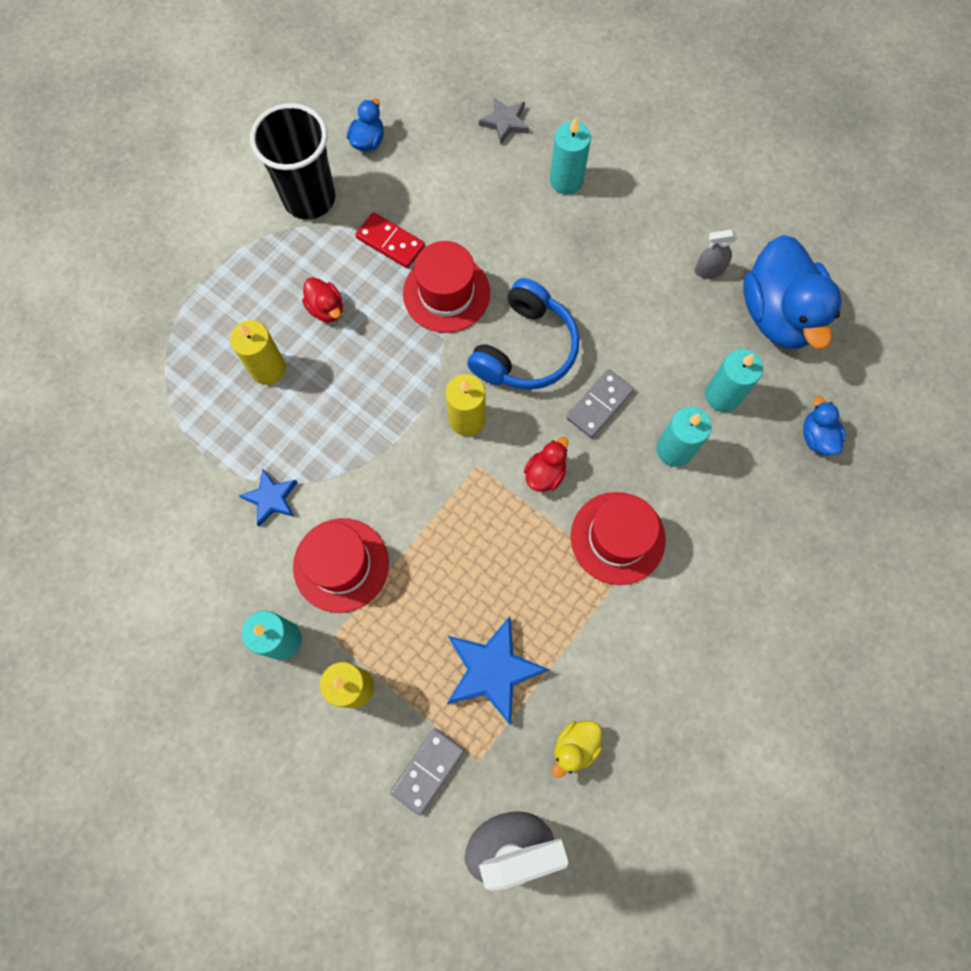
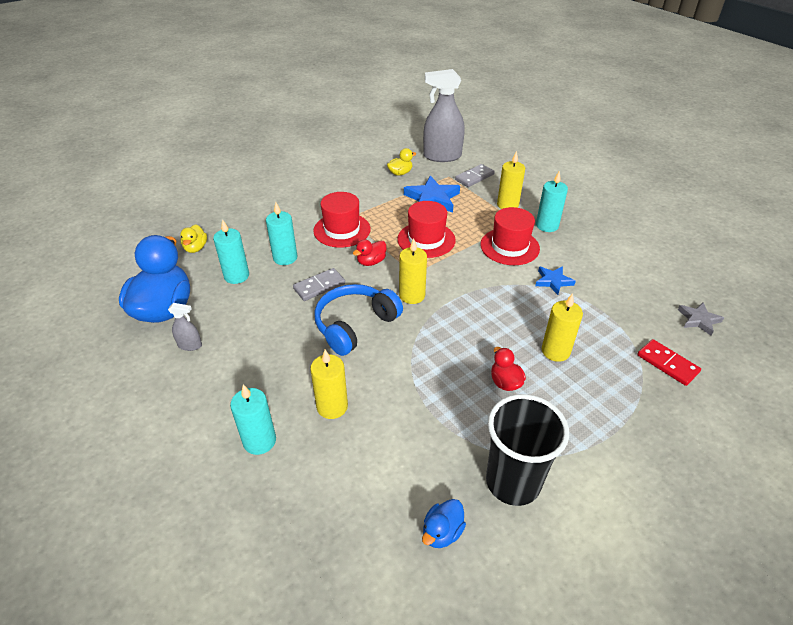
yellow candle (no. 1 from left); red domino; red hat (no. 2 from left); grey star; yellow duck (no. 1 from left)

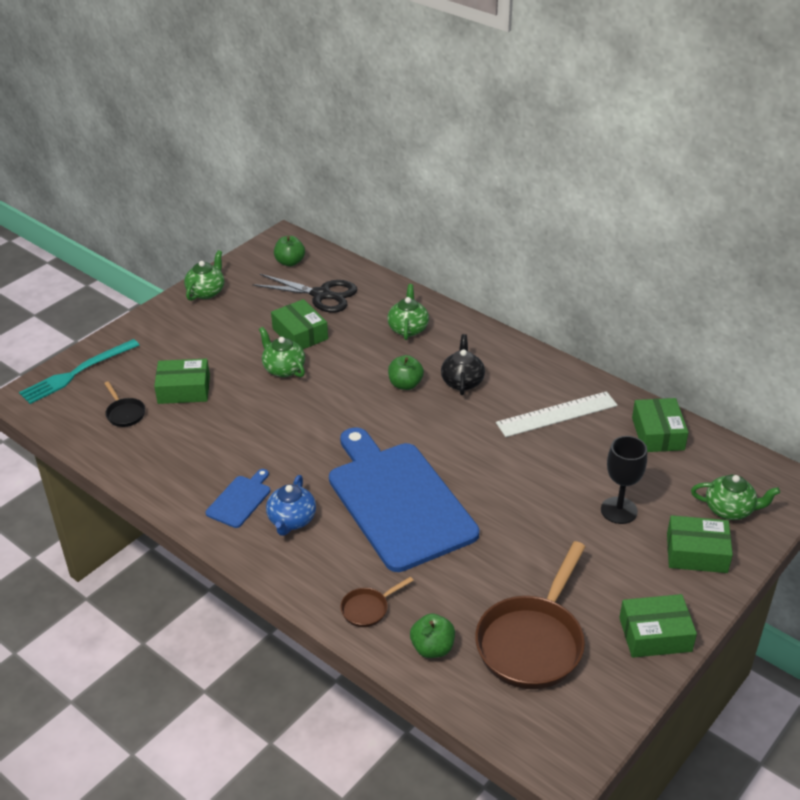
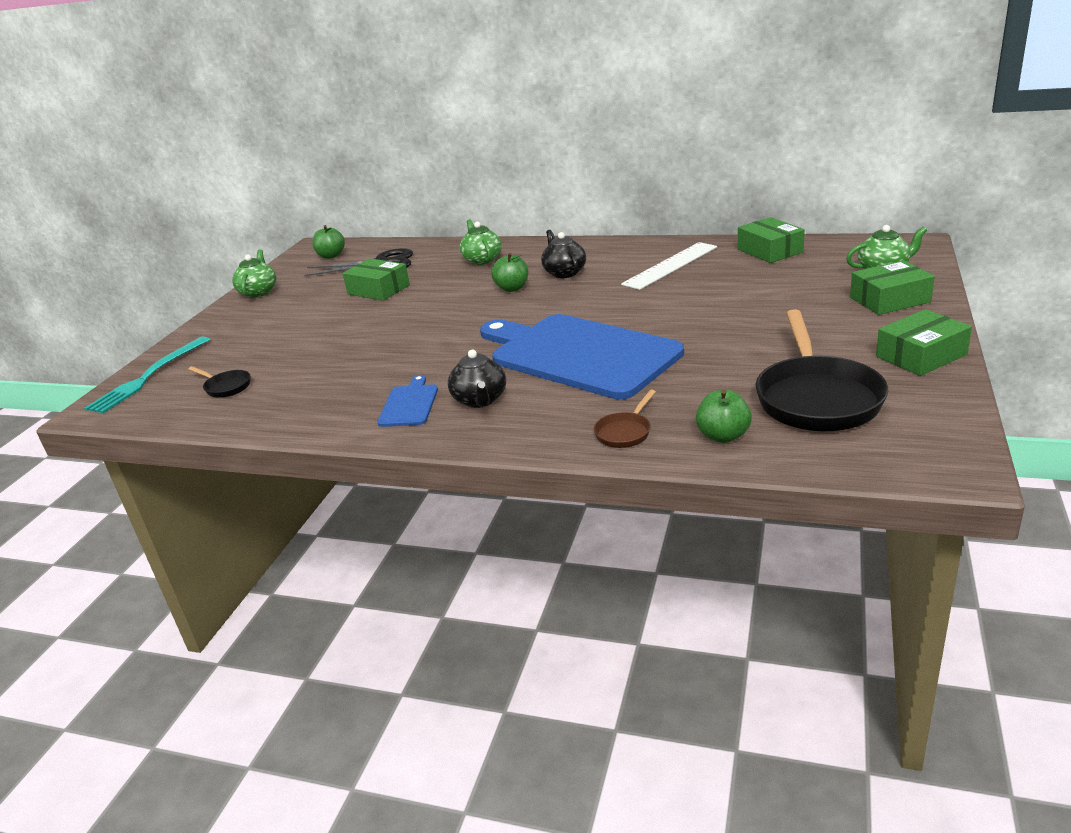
green box (no. 1 from left in the first image); green teapot (no. 2 from left in the first image); black goblet; black teapot (no. 1 from left); black pan (no. 2 from left)

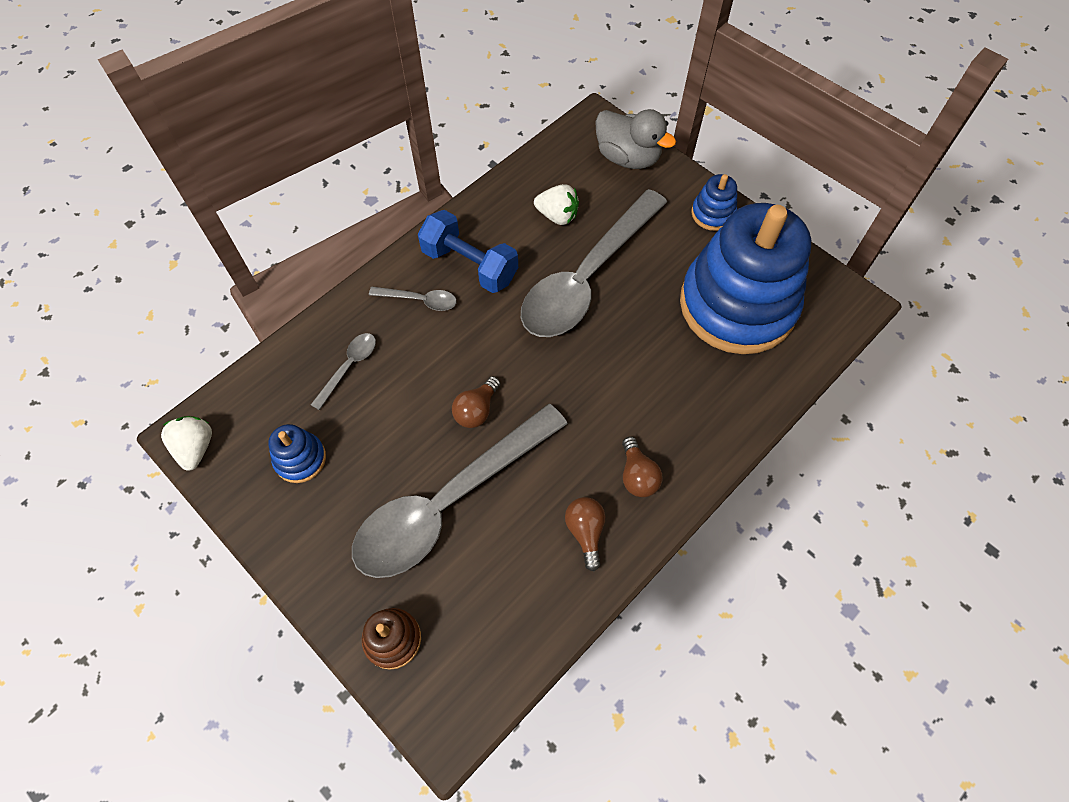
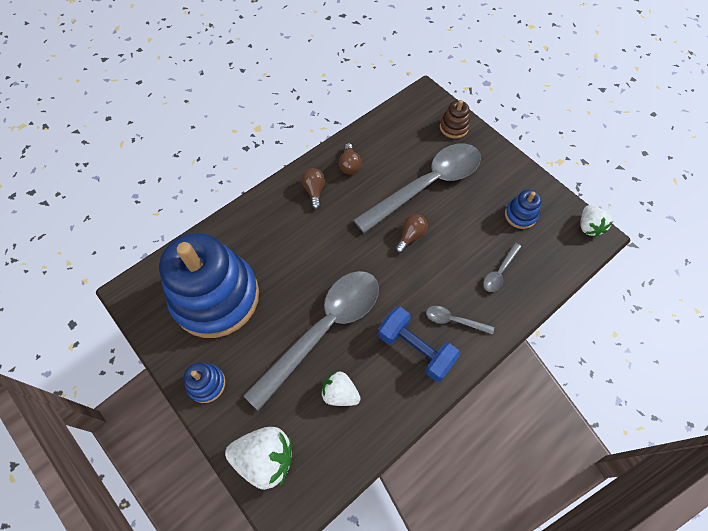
white strawberry (no. 1 from left)

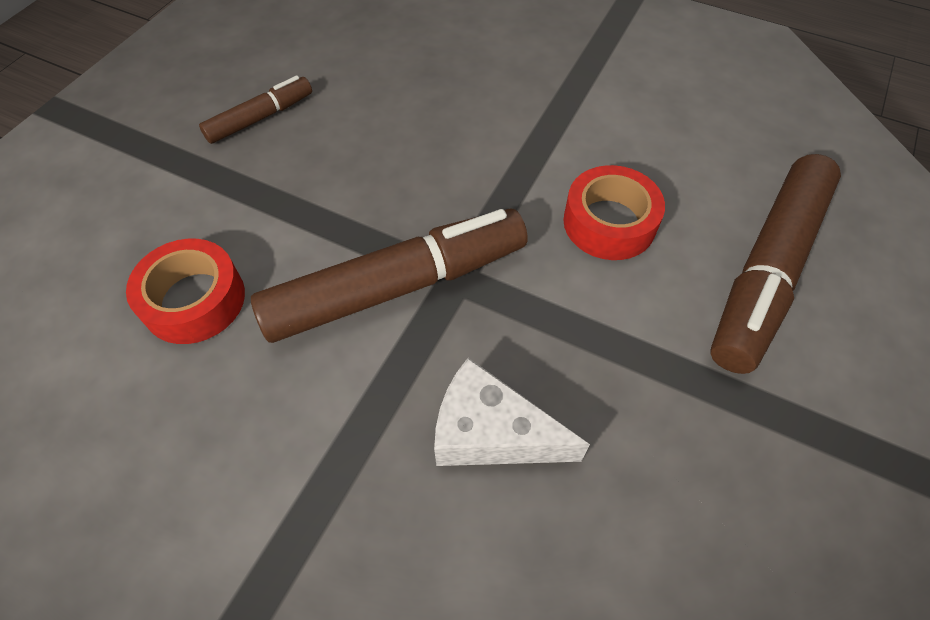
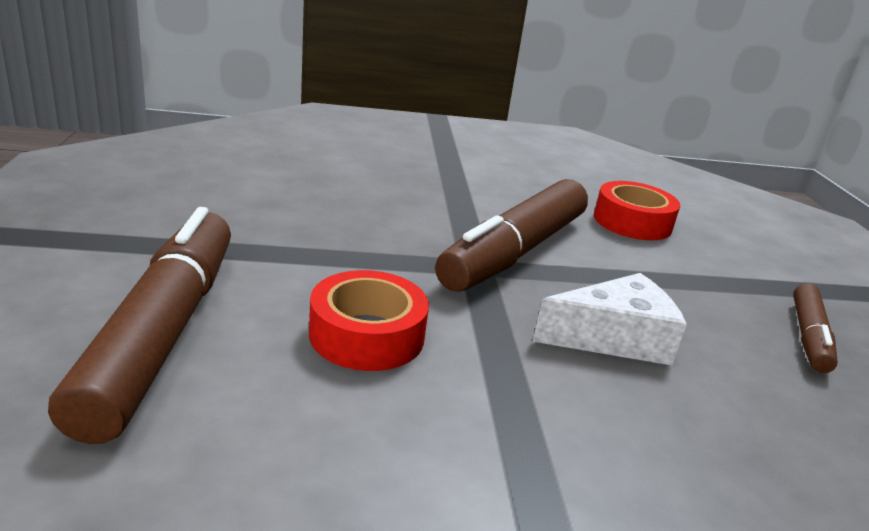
white cheese

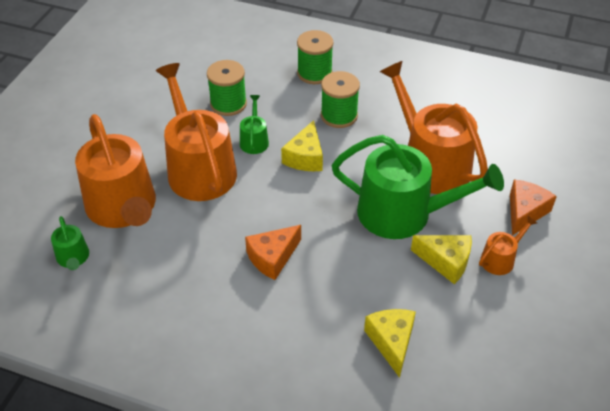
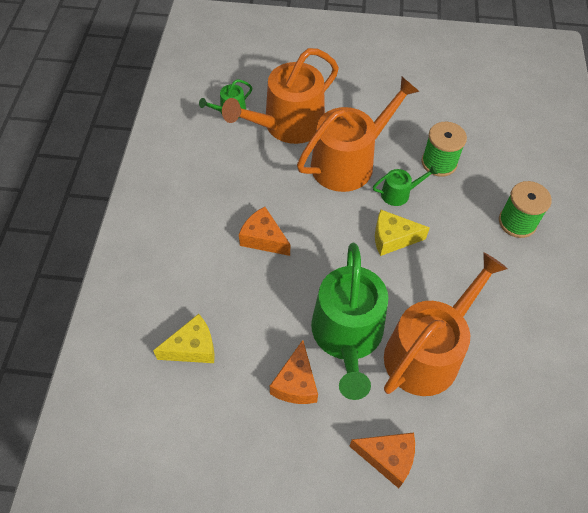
green spool (no. 3 from left in the first image); orange watering can (no. 4 from left in the first image); orange cheese (no. 2 from left)

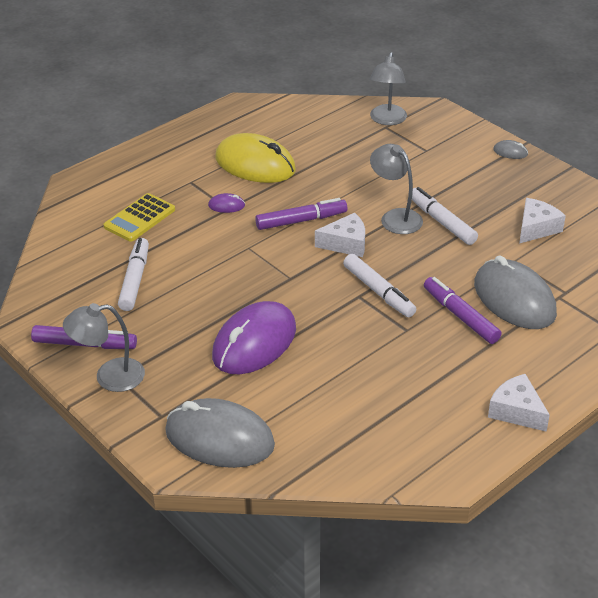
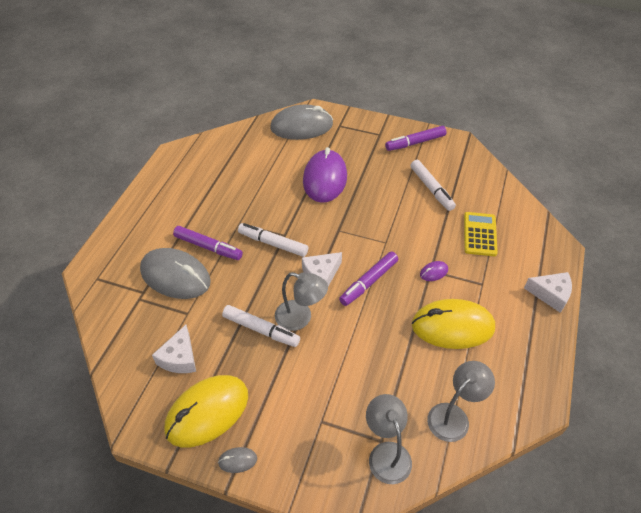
yellow mouse (no. 1 from left); grey lamp (no. 3 from left); white cheese (no. 3 from left)

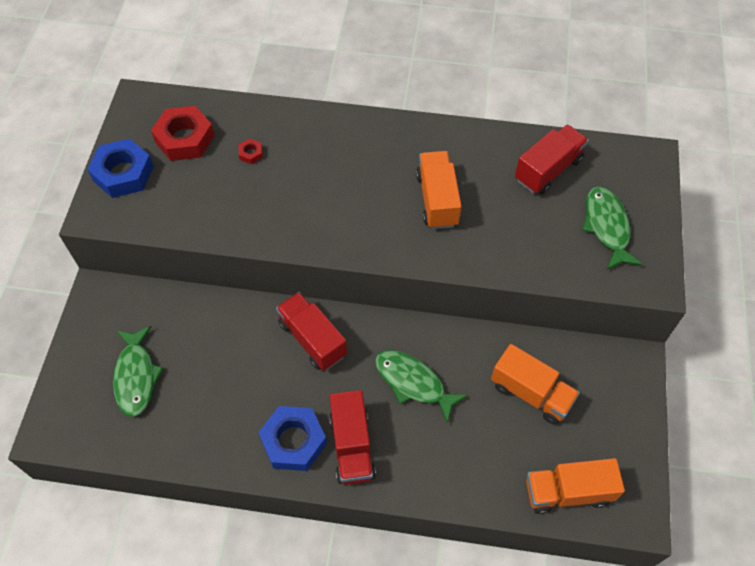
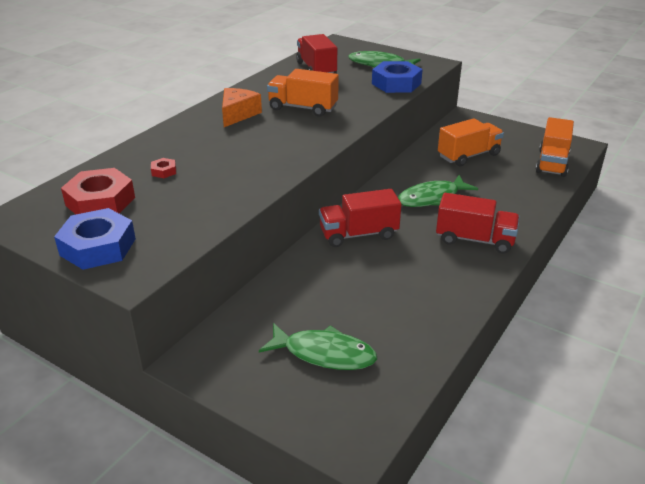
orange cheese; blue nut (no. 2 from left)

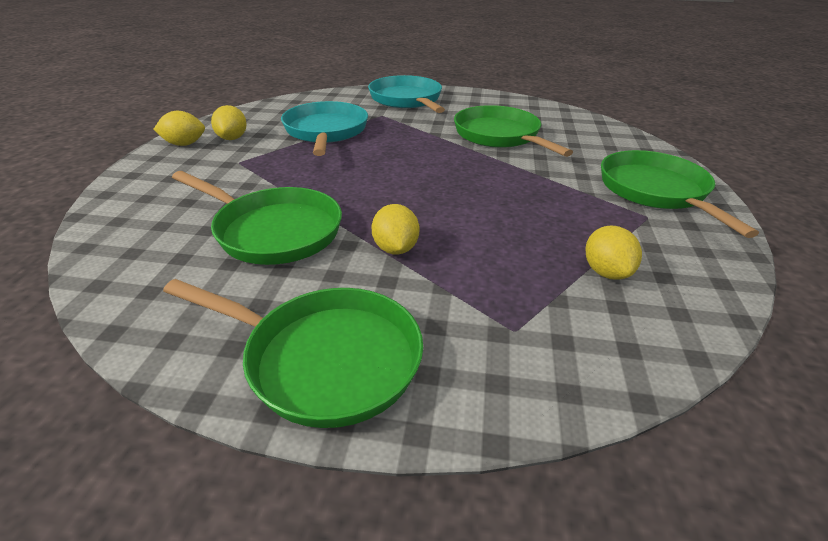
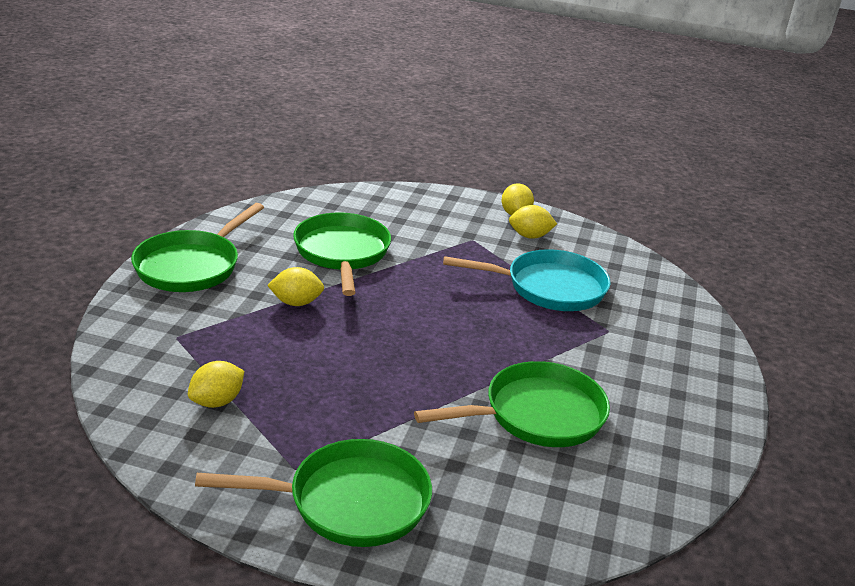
turquoise pan (no. 2 from left in the first image); green pan (no. 3 from left); yellow lemon (no. 1 from left)

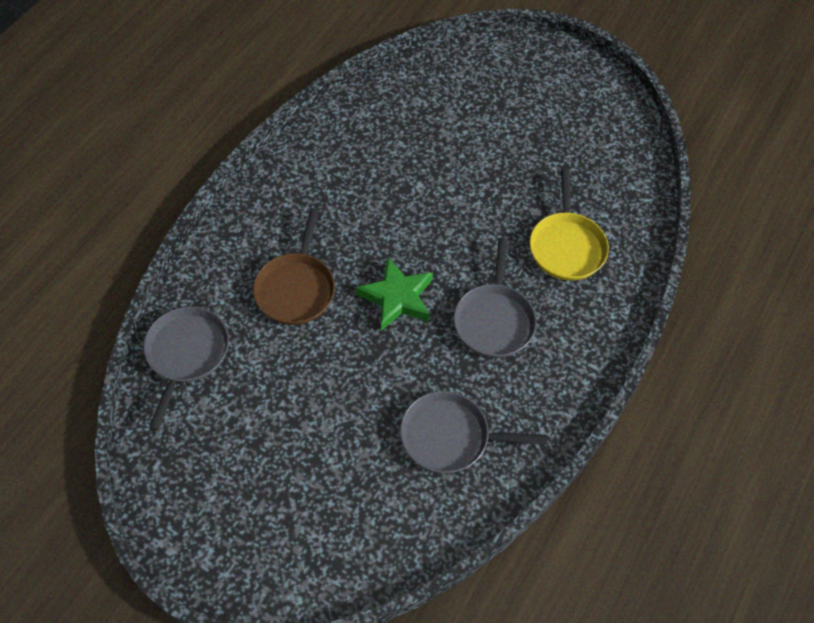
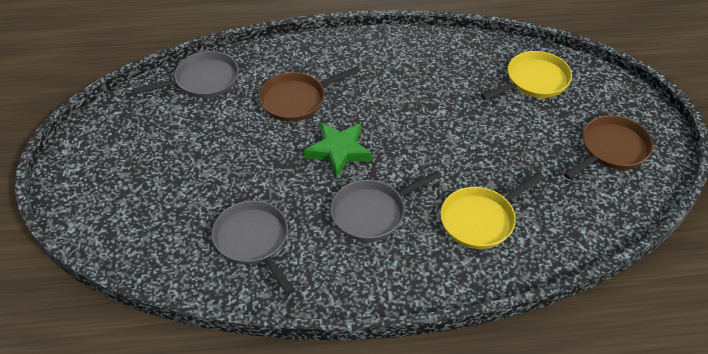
yellow pan (no. 2 from left); brown pan (no. 2 from left)

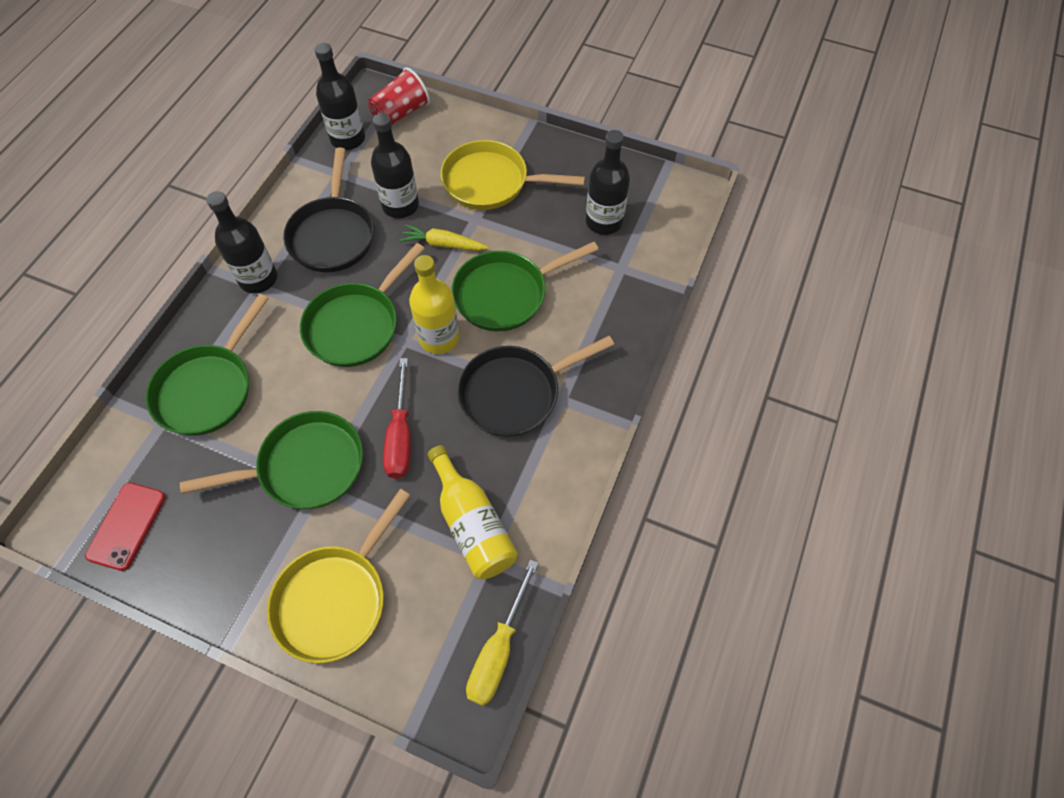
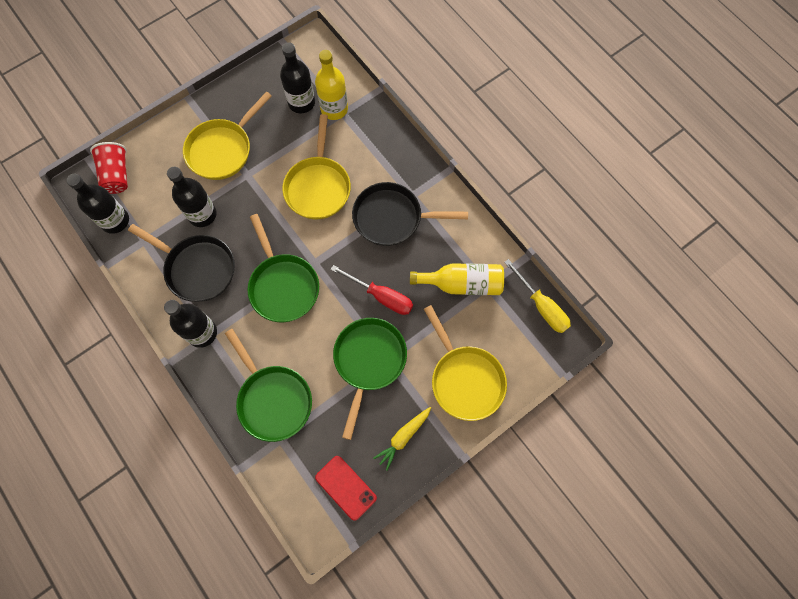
yellow carrot; yellow bottle (no. 1 from left); yellow pan (no. 2 from left); black pan (no. 2 from left)

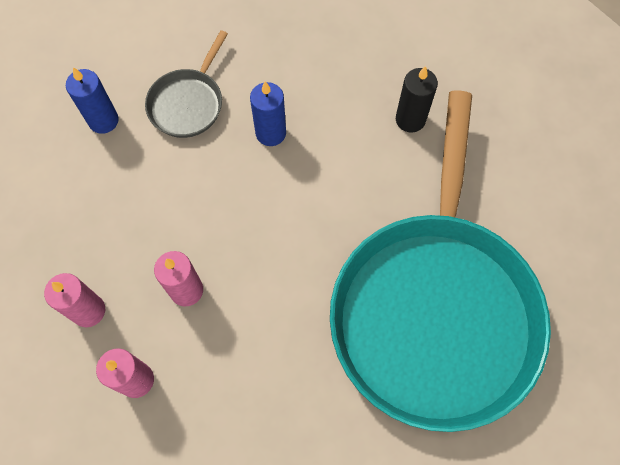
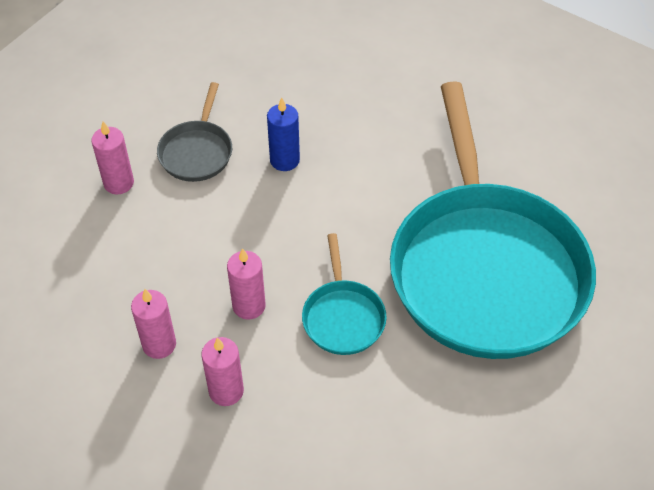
black candle; turquoise pan (no. 1 from left); pink candle (no. 1 from left)

